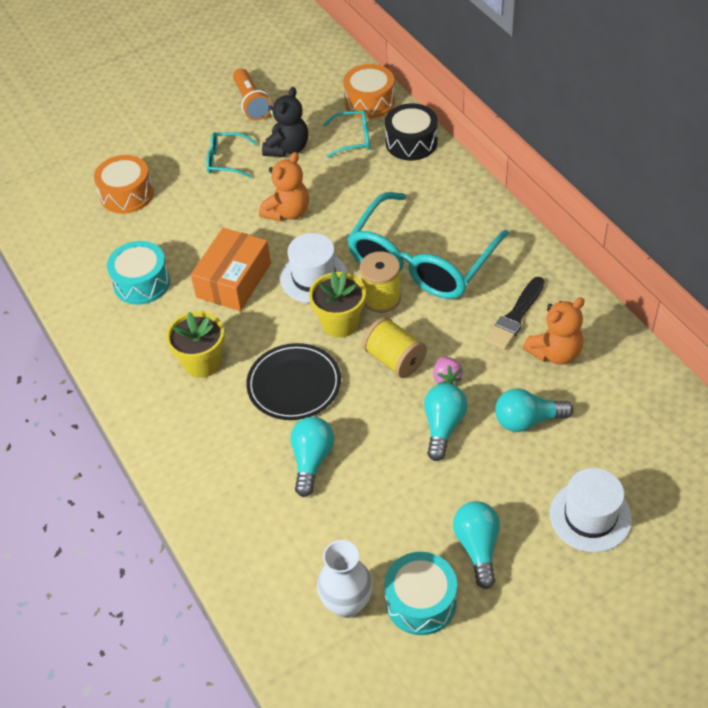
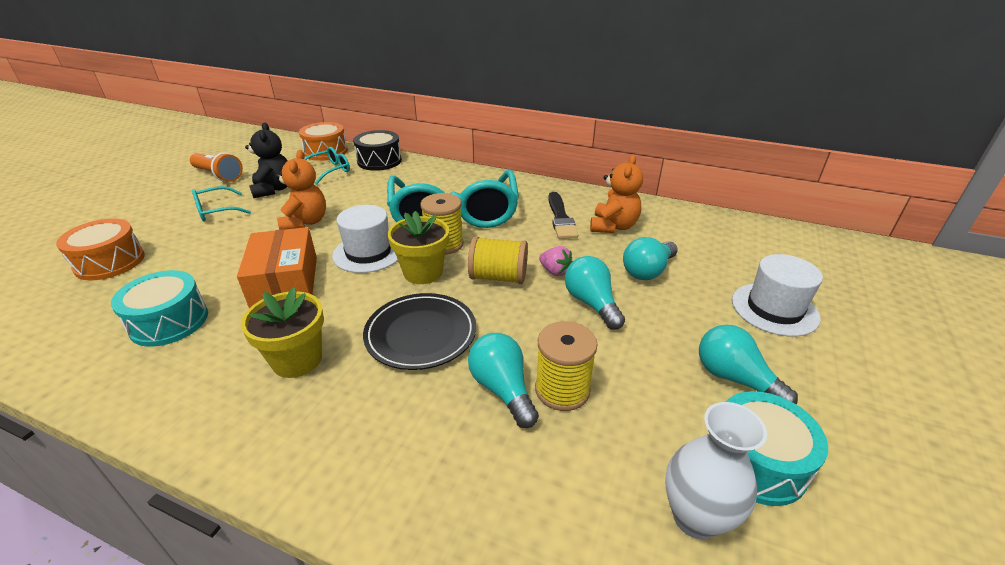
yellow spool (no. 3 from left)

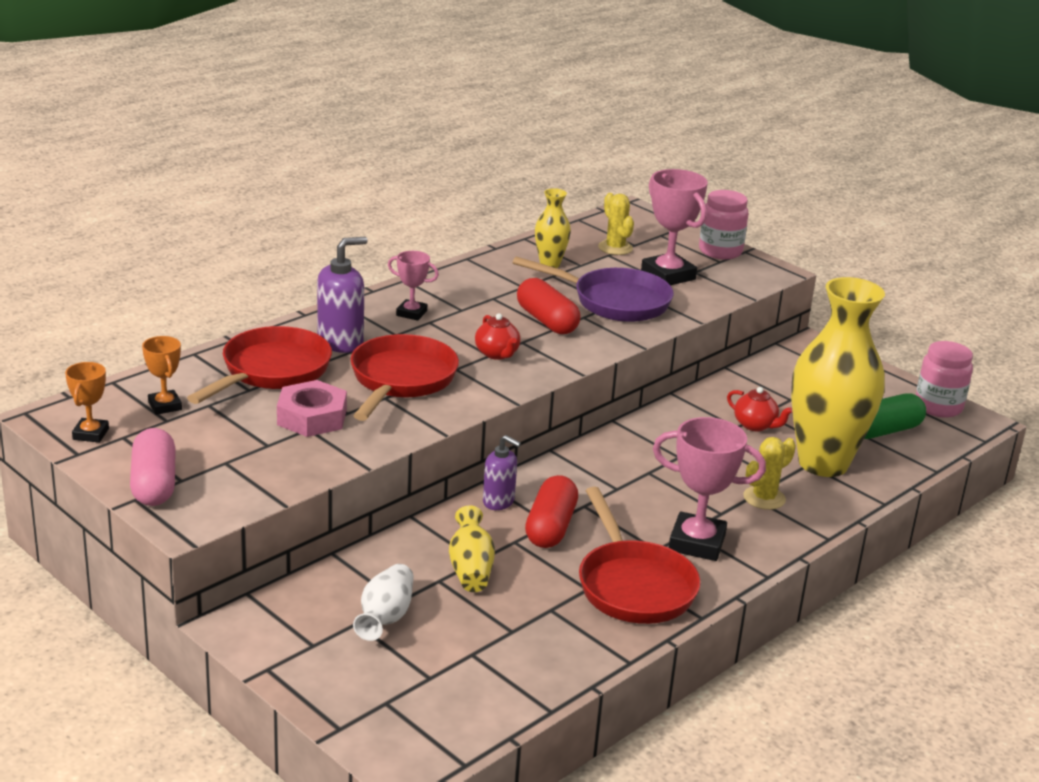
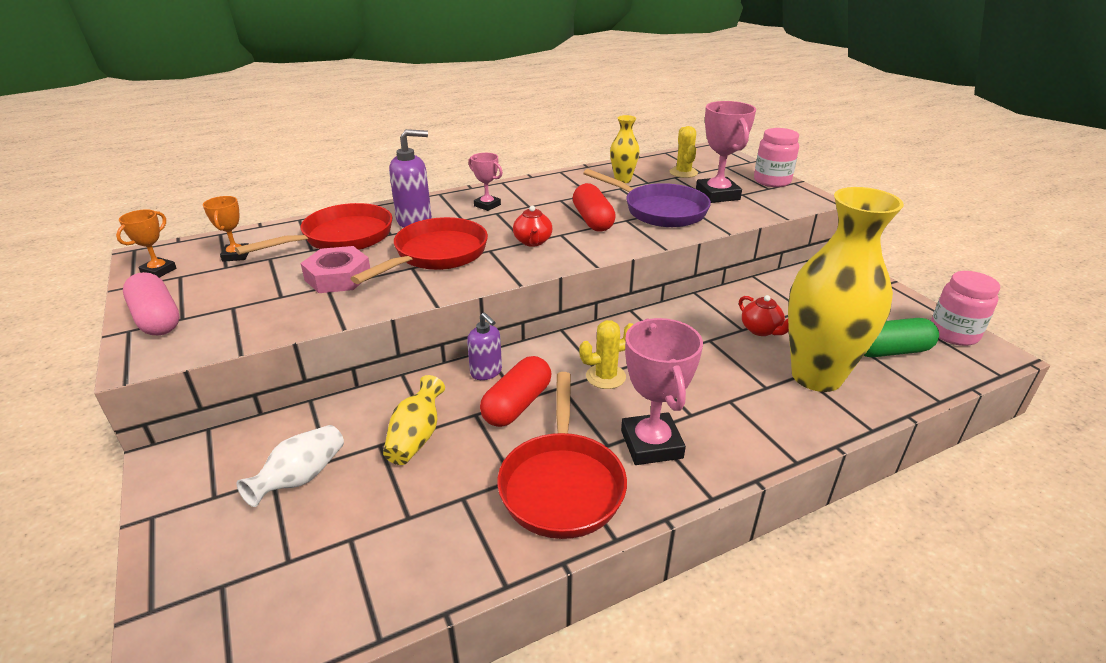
yellow cactus (no. 1 from left); pink capsule; pink trophy (no. 2 from left)

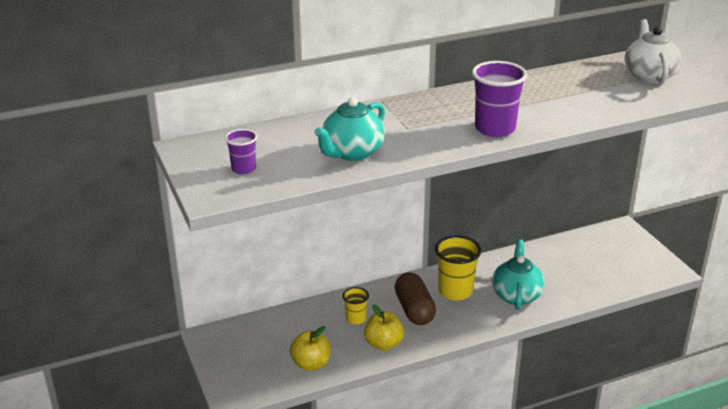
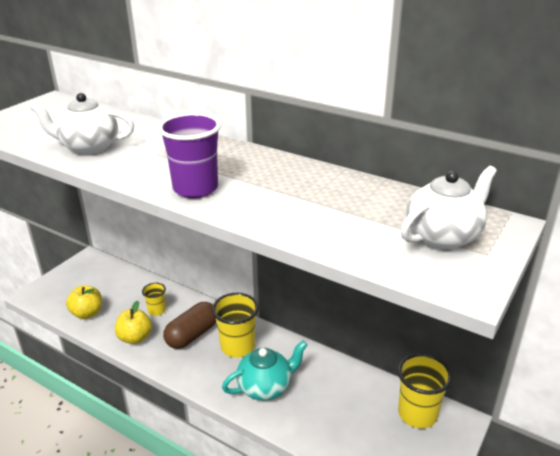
purple cup (no. 1 from left in the first image); yellow cup (no. 3 from left); white teapot (no. 1 from left)

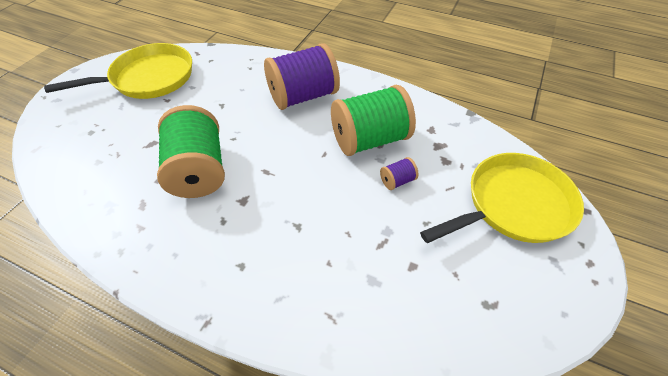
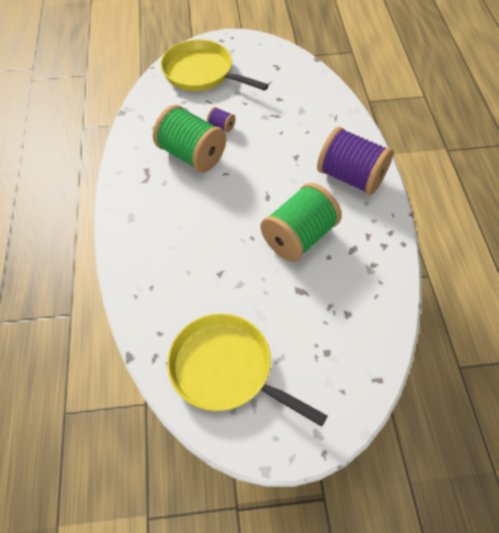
purple spool (no. 2 from left)

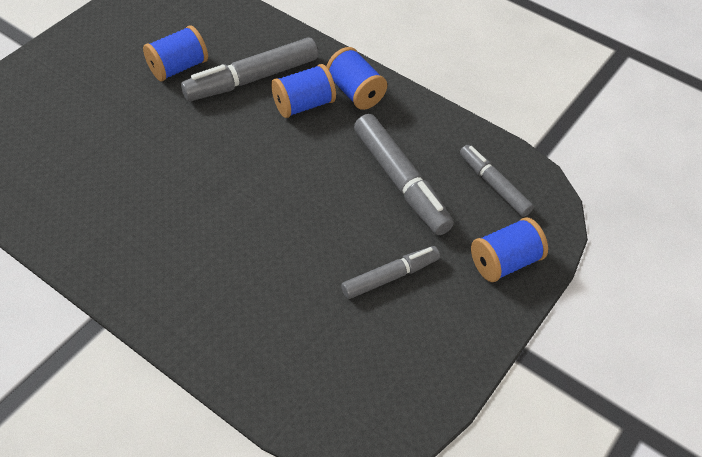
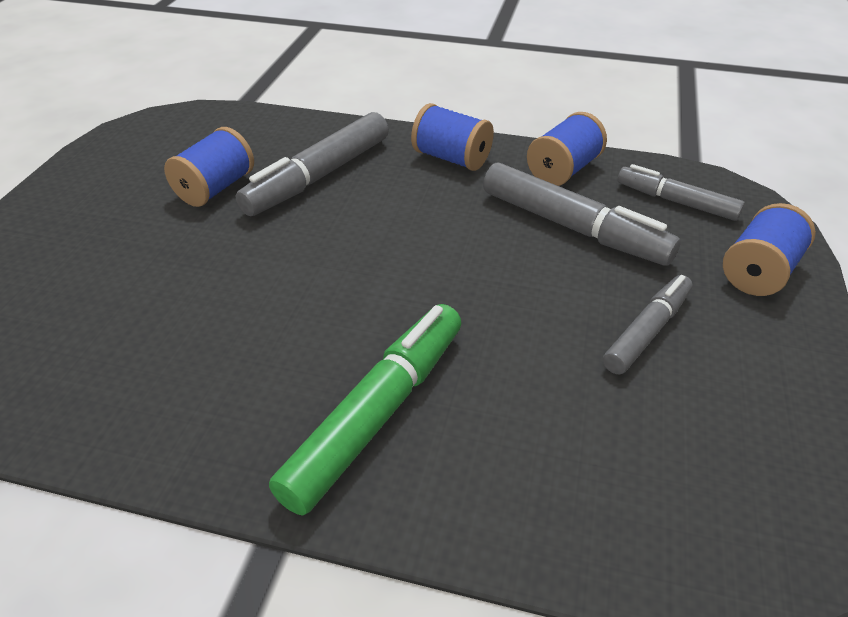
green marker; blue spool (no. 3 from left)

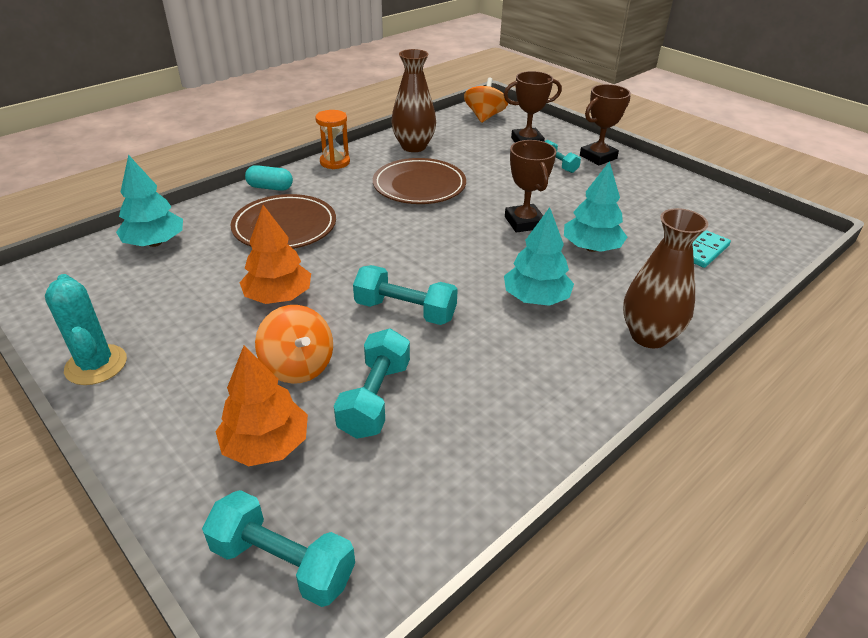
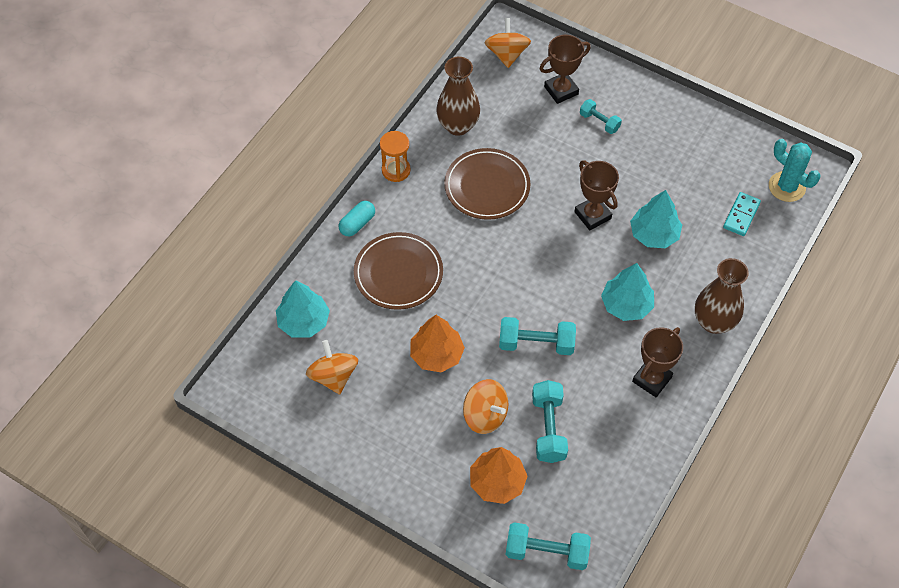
orange spinning top (no. 1 from left); turquoise cactus; brown trophy (no. 3 from left); turquoise capsule

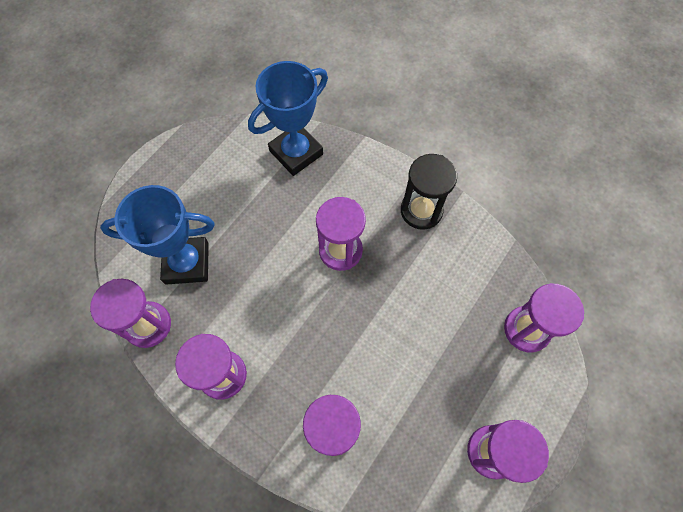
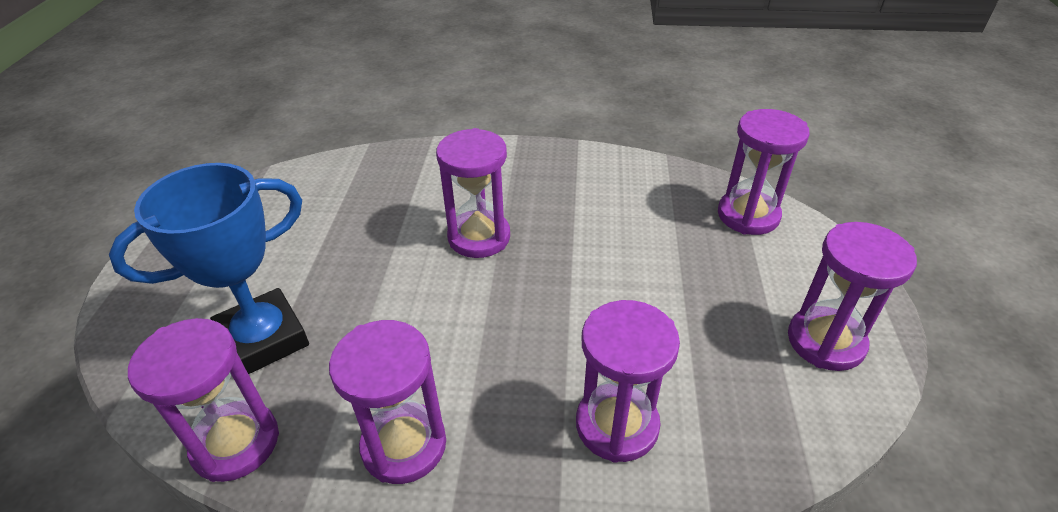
blue trophy (no. 2 from left in the first image); black hourglass

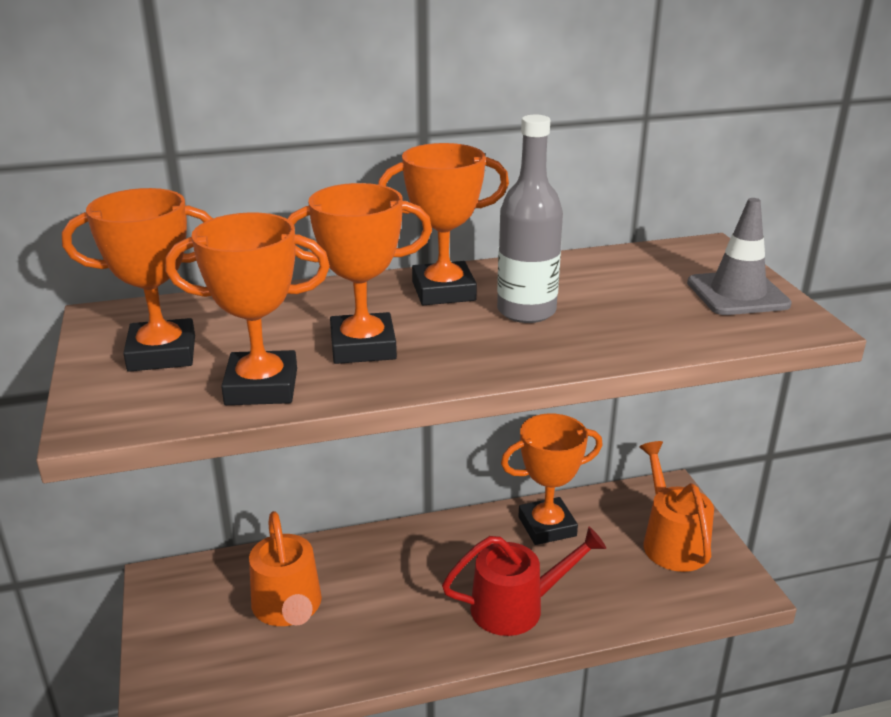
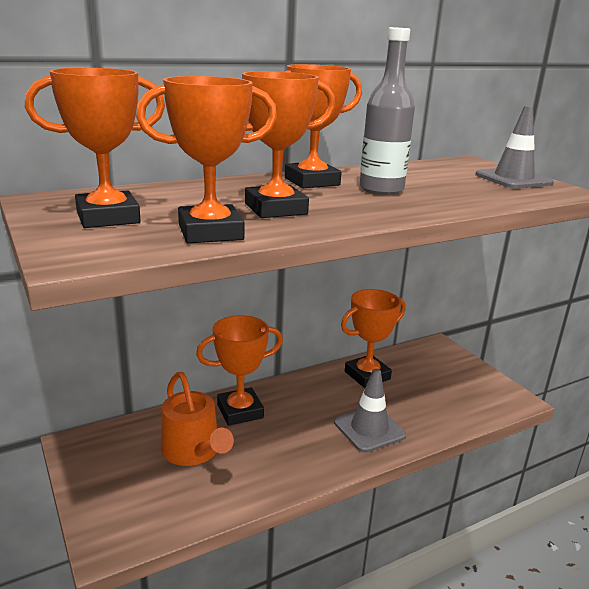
orange watering can (no. 2 from left in the first image); orange trophy (no. 3 from left); grey traffic cone (no. 1 from left)

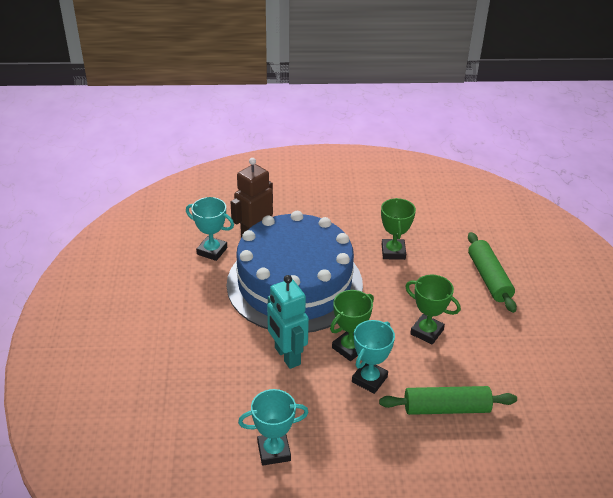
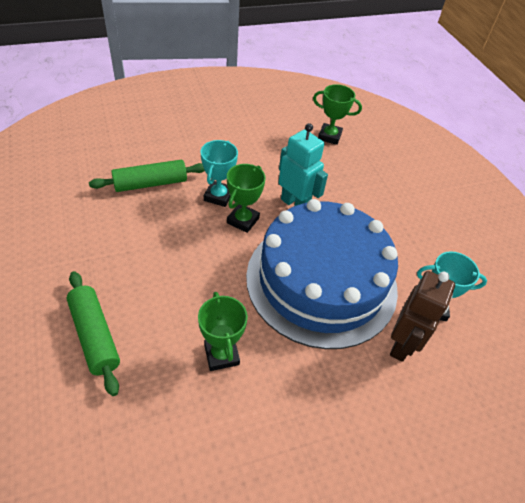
turquoise trophy (no. 2 from left in the first image); green trophy (no. 3 from left)

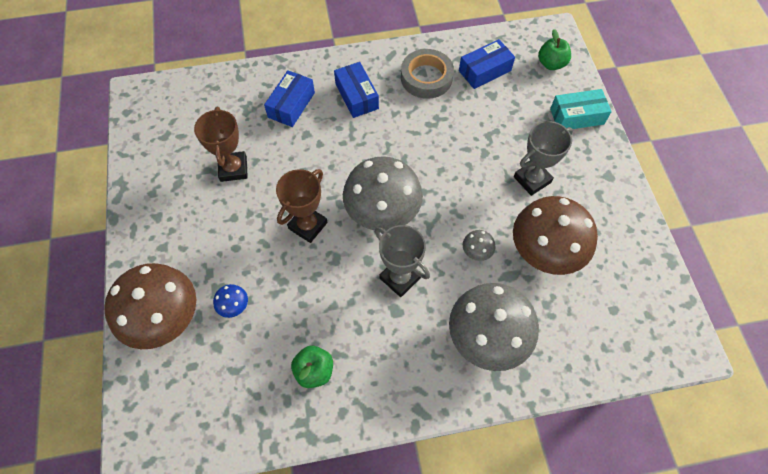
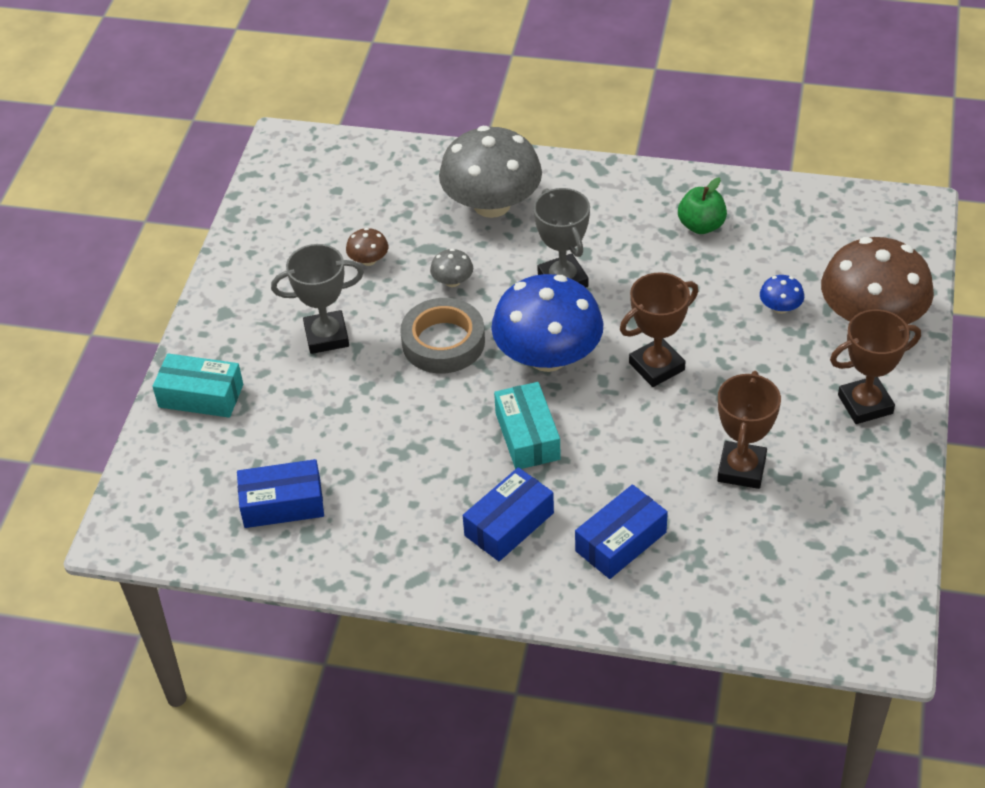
green apple (no. 2 from left in the first image); turquoise box (no. 2 from left); brown trophy (no. 3 from left); grey tape; blue mushroom (no. 1 from left); blue box (no. 2 from left); brown mushroom (no. 1 from left)

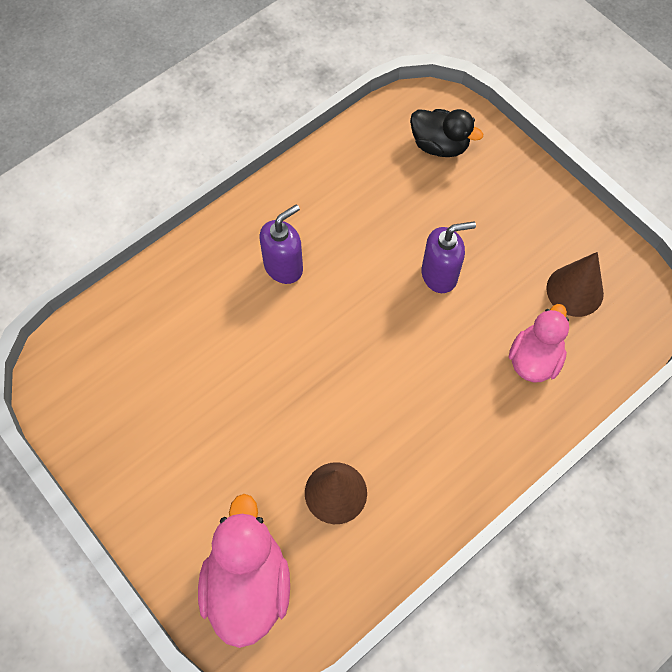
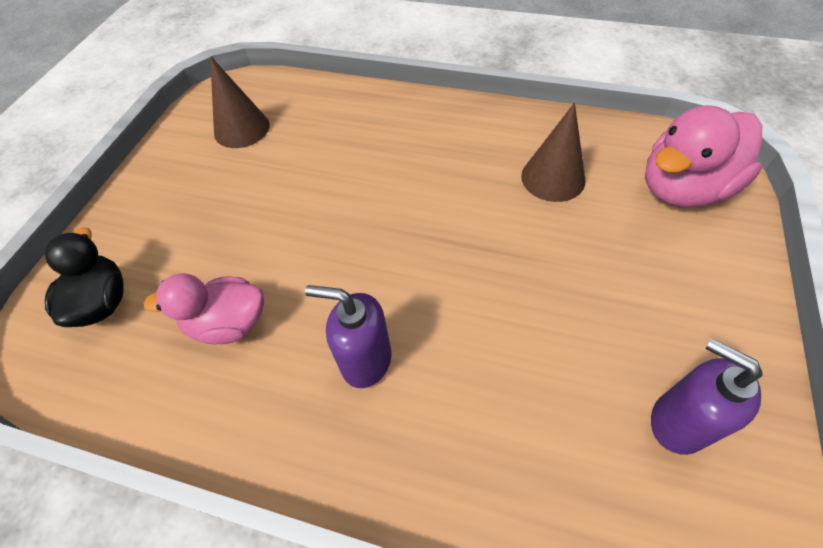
purple soap dispenser (no. 2 from left); pink duck (no. 1 from left)

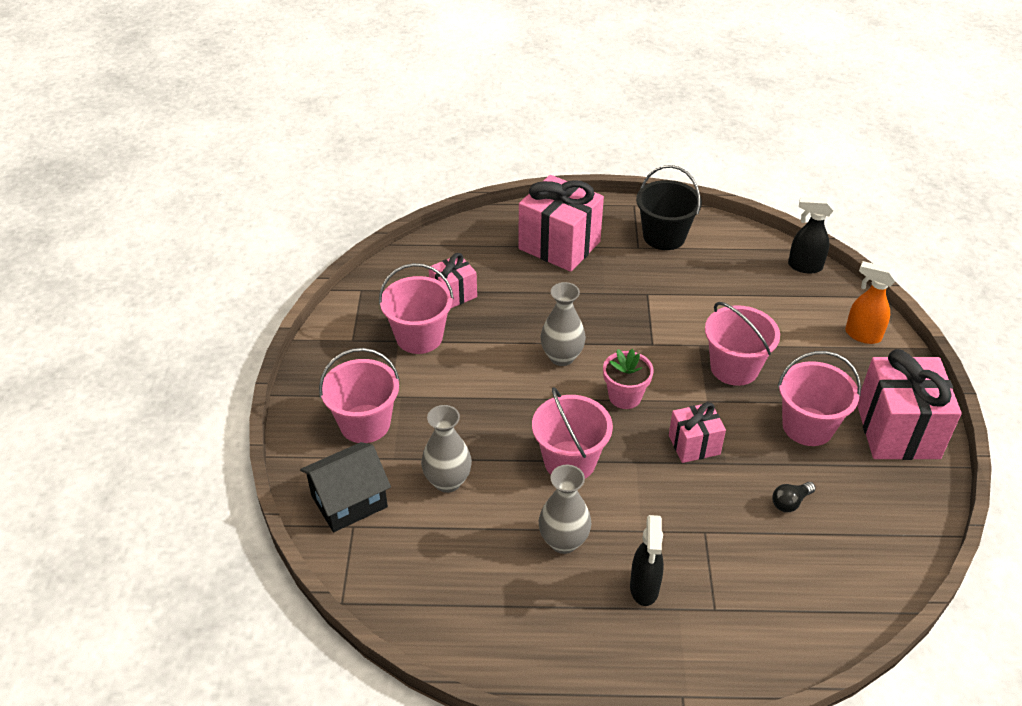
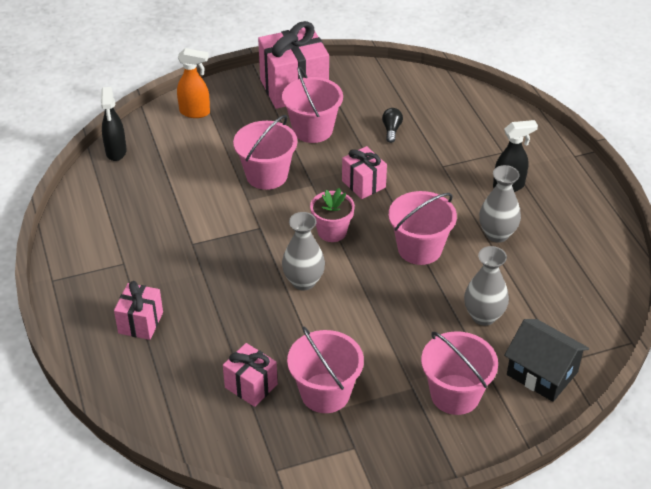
black bucket; black light bulb; orange spray bottle; pink gift (no. 1 from left)

